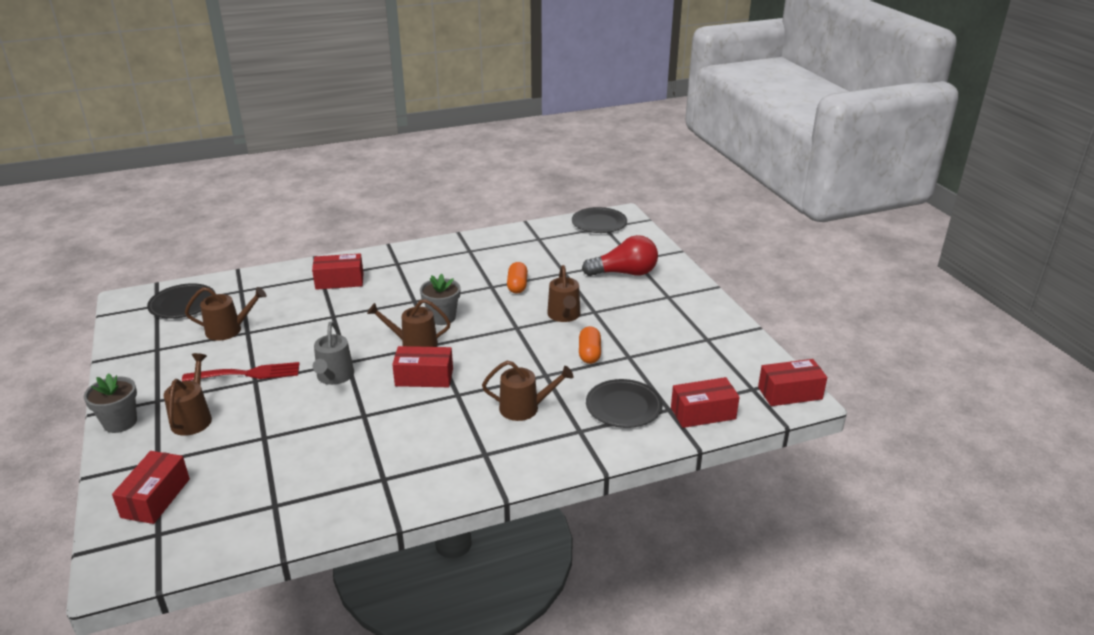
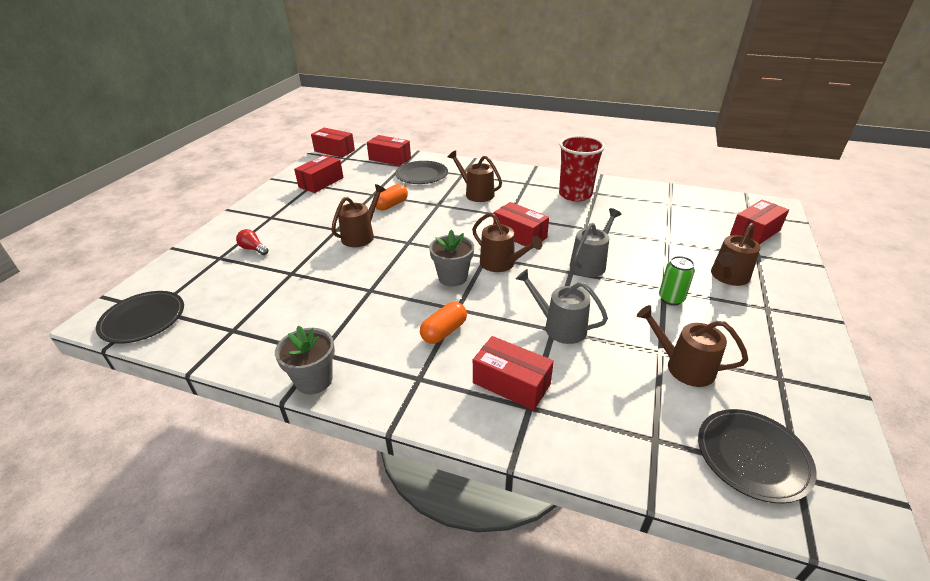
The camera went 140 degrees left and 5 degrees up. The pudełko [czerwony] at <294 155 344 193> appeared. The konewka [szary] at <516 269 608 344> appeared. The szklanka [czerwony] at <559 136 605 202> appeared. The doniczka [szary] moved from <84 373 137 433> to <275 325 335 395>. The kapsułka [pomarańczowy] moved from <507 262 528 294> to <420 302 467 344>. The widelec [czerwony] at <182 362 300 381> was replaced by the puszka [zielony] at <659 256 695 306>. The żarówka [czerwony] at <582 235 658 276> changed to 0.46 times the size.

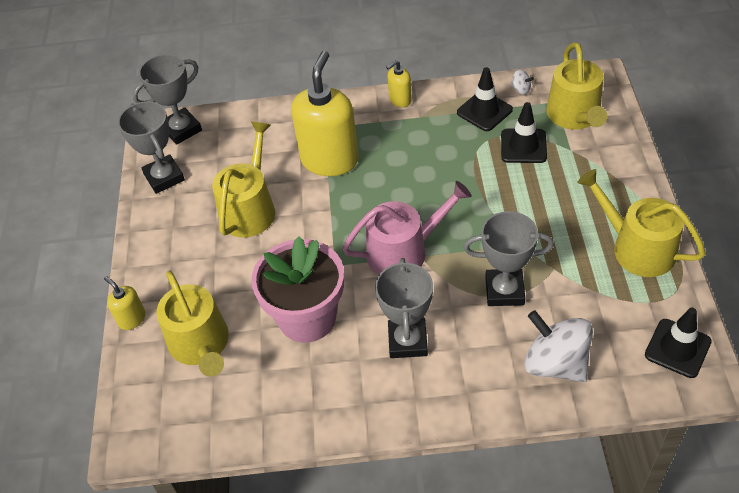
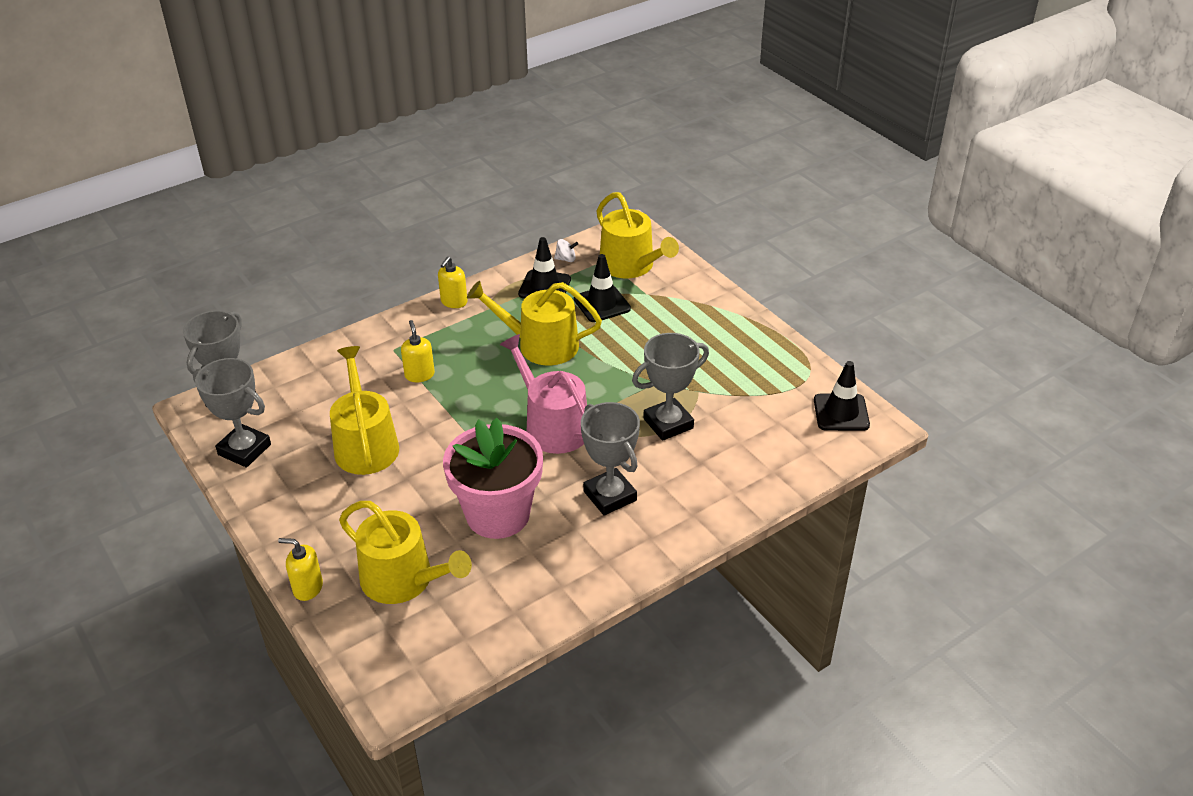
The camera went 35 degrees left and 10 degrees down. The bączek [biały] at <524 310 593 382> disappeared. The konewka [żółty] moved from <577 169 706 277> to <467 281 602 366>. The konewka [różowy] at <342 181 472 275> turned 75 degrees counterclockwise. The dozownik mydła [żółty] at <291 51 359 176> changed to 0.46 times the size.

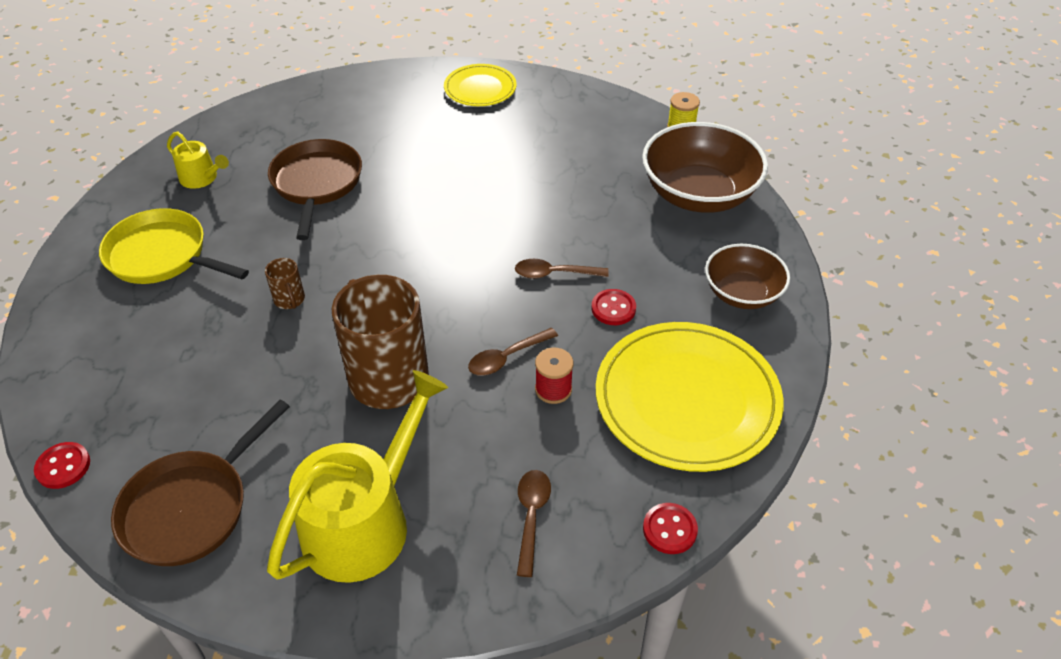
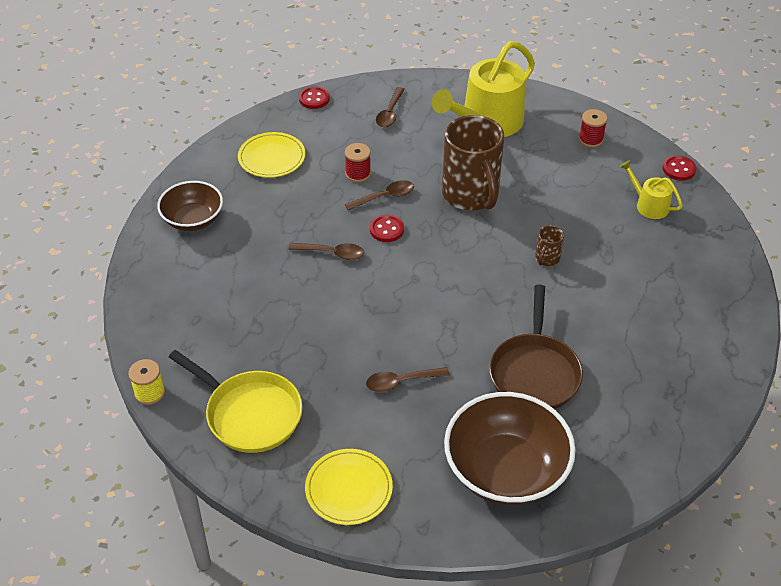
The camera went 170 degrees left and 0 degrees up. The łyżka [brązowy] at <366 367 450 392> appeared. The patelnia [żółty] moved from <99 208 249 284> to <169 350 303 453>. The konewka [żółty] moved from <167 131 229 189> to <620 160 683 219>. The guzik [czerwony] moved from <592 289 636 325> to <370 215 404 242>. The miska [brązowy] moved from <642 122 768 213> to <444 392 576 505>. The patelnia [brązowy] at <111 399 290 566> was replaced by the szpulka [czerwony] at <579 109 608 148>. The kubek [brązowy] at <265 258 305 309> turned 135 degrees counterclockwise. The talerz [żółty] at <596 322 784 472> changed to 0.54 times the size.

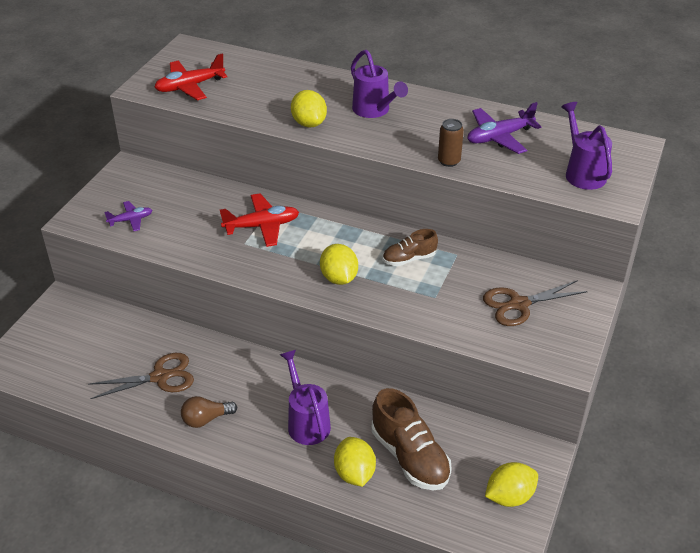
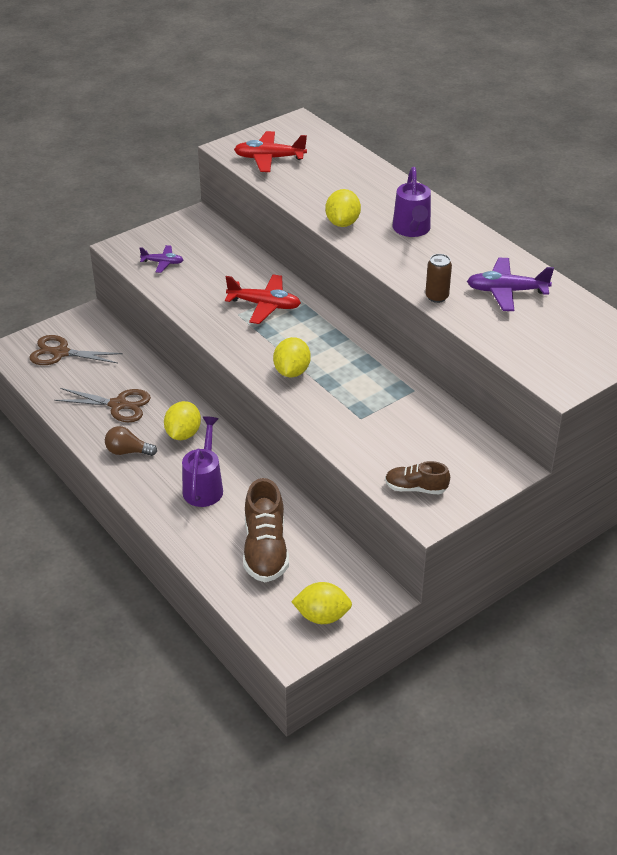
The camera went 30 degrees right and 0 degrees up. The konewka [fioletowy] at <561 102 612 190> disappeared. The cytryna [żółty] moved from <334 437 376 487> to <164 401 201 440>. The but [brązowy] moved from <383 229 438 266> to <385 461 450 494>. The nożyczki [brązowy] moved from <483 280 588 326> to <29 335 123 365>.

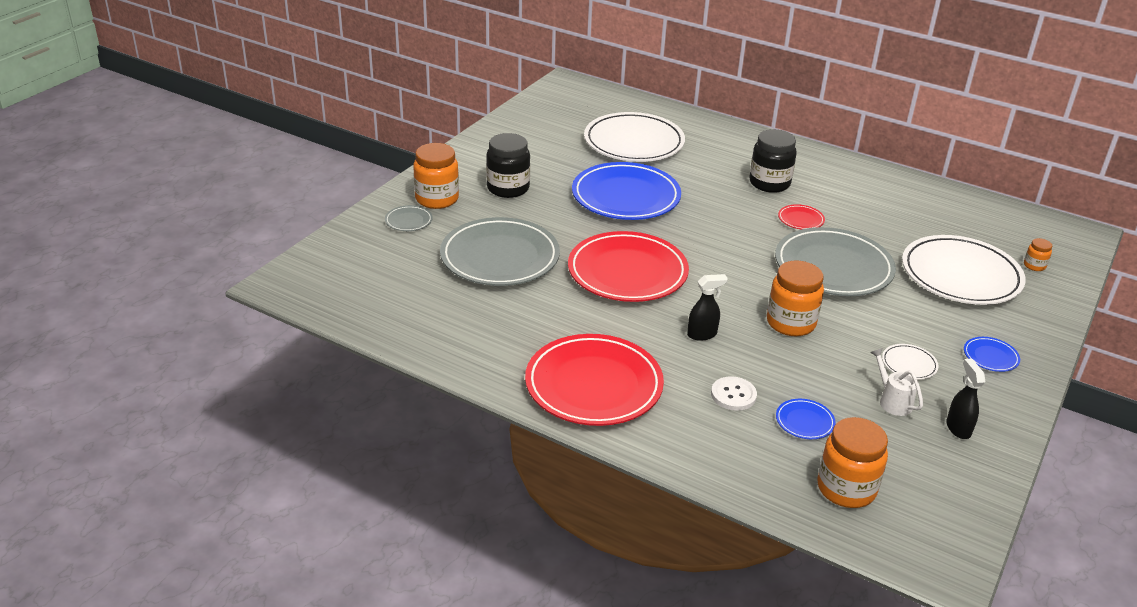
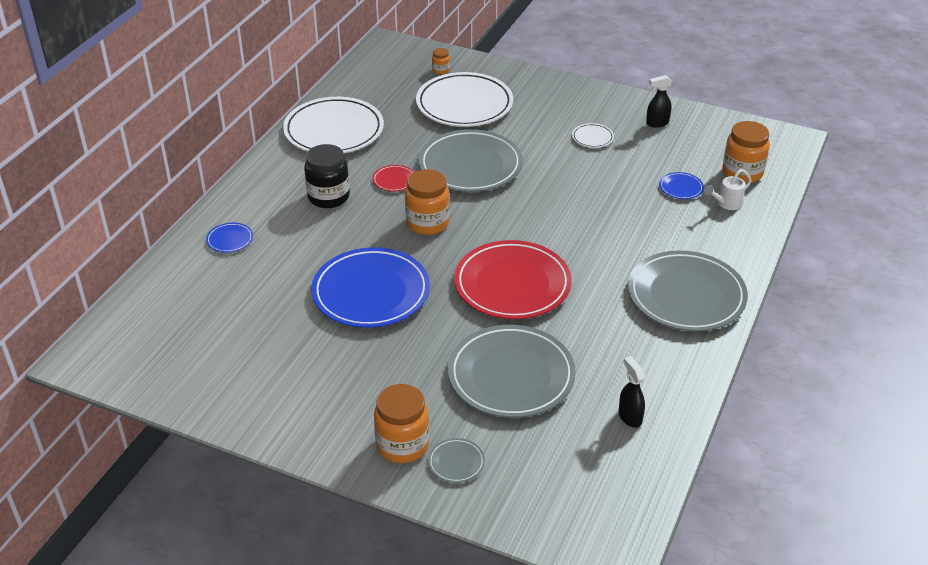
The camera went 95 degrees left and 5 degrees up. The słoik [czarny] at <486 133 530 198> disappeared. The guzik [biały] at <711 376 757 411> disappeared. The talerz [biały] moved from <584 112 685 162> to <283 97 384 153>. The spryskiwacz [czarny] moved from <687 274 728 341> to <619 356 645 428>. The słoik [pomarańczowy] moved from <767 261 824 336> to <405 169 450 235>. The konewka [biały] moved from <870 348 923 416> to <704 169 752 210>. The talerz [niebieski] moved from <964 337 1020 372> to <206 222 253 253>. The talerz [czerwony] at <525 334 664 426> became the talerz [szary] at <628 251 748 331>.

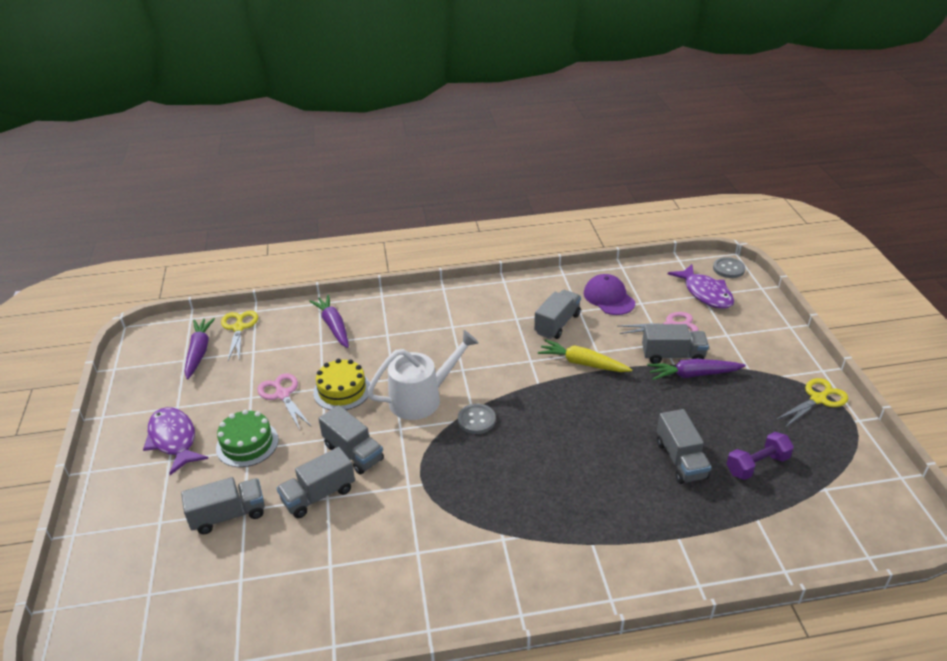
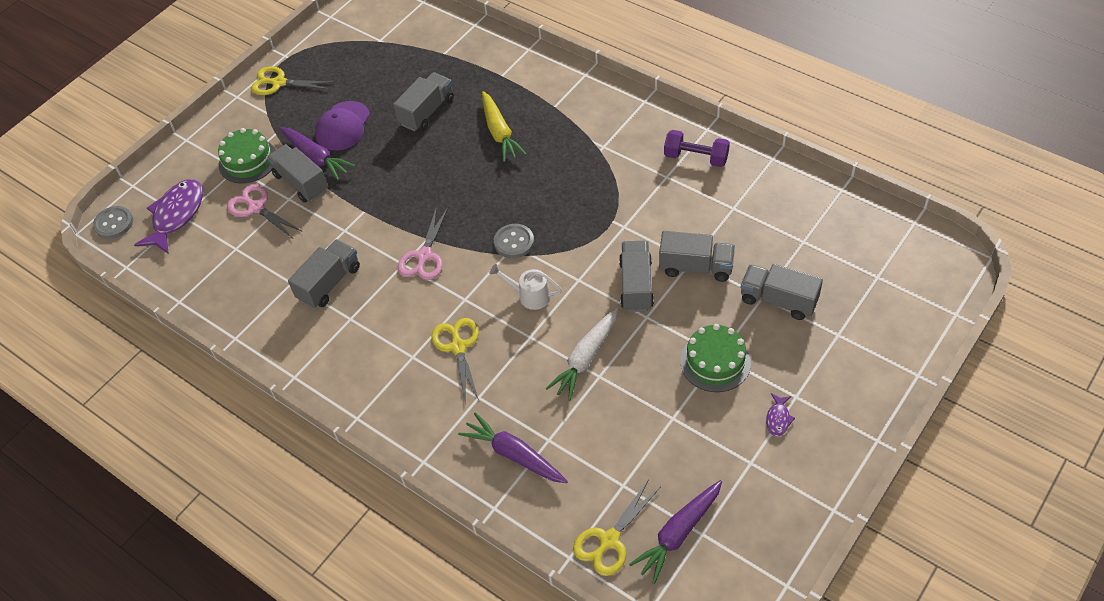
The camera went 130 degrees left and 15 degrees up. The tort [zielony] at <218 128 276 184> appeared. The nożyczki [żółty] at <431 318 479 400> appeared. The nożyczki [różowy] moved from <257 373 311 430> to <398 206 448 280>. The marchewka [żółty] moved from <538 339 632 372> to <482 91 526 162>. The czapka [fioletowy] moved from <584 274 635 315> to <315 101 370 151>. The hantel [fioletowy] moved from <726 432 794 480> to <664 130 730 167>. The tort [żółty] at <313 359 370 410> was replaced by the marchewka [biały] at <545 308 618 401>. The marchewka [fioletowy] at <309 295 349 348> turned 105 degrees clockwise. The ciężarówka [szary] at <534 290 581 339> turned 135 degrees clockwise. The ryba [fioletowy] at <143 407 208 475> changed to 0.45 times the size. The konewka [biały] at <367 330 479 420> changed to 0.54 times the size.

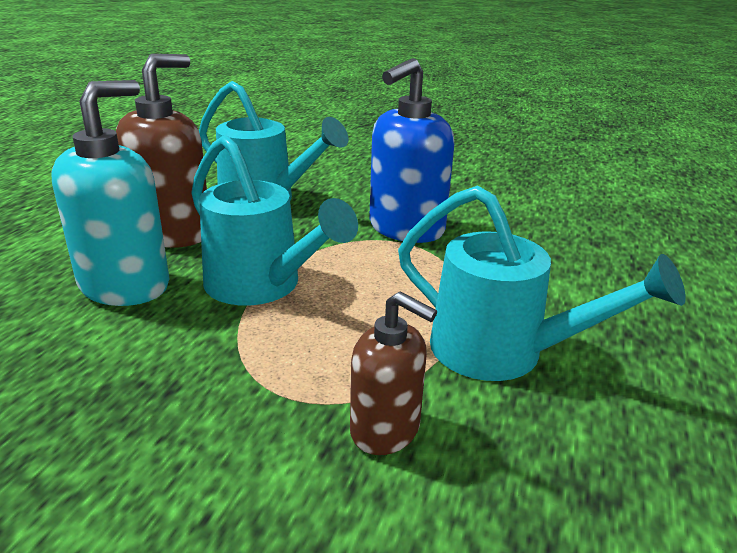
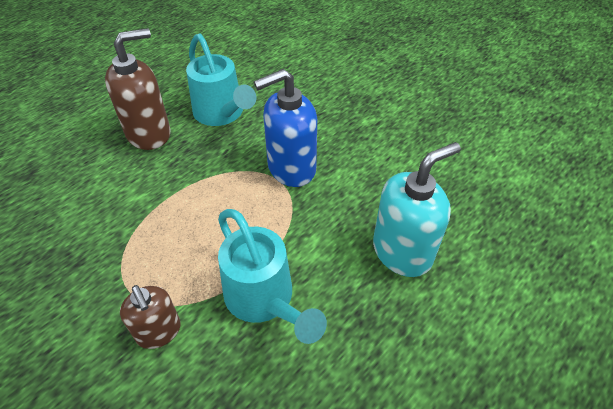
The camera went 25 degrees right and 20 degrees up. The konewka [turkusowy] at <191 135 358 305> disappeared. The dozownik mydła [turkusowy] moved from <51 80 170 306> to <373 142 461 277>.

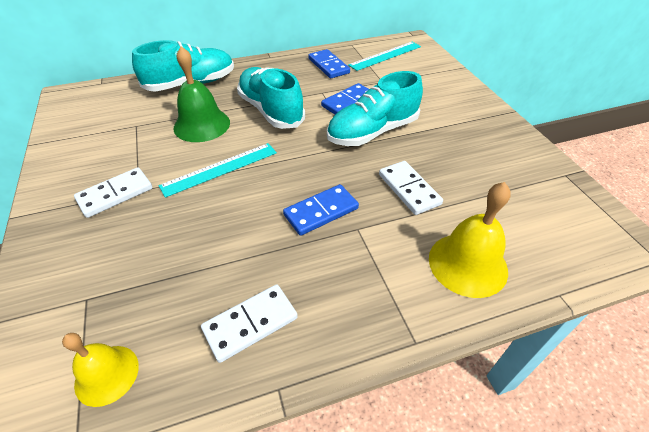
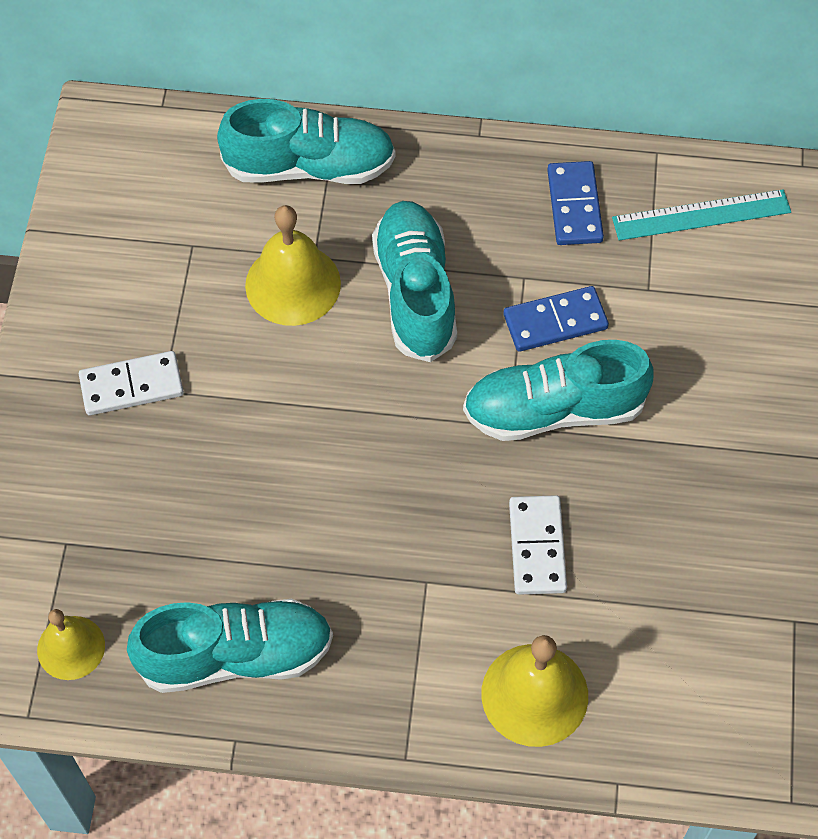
The camera went 25 degrees right and 15 degrees up. The linijka [turkusowy] at <159 143 277 198> disappeared. The kostka domina [niebieski] at <283 184 359 236> disappeared. The kostka domina [biały] at <201 284 298 363> was replaced by the but [turkusowy] at <127 599 333 693>. The dzwonek [zielony] at <173 46 230 142> became the dzwonek [żółty] at <245 205 341 326>.

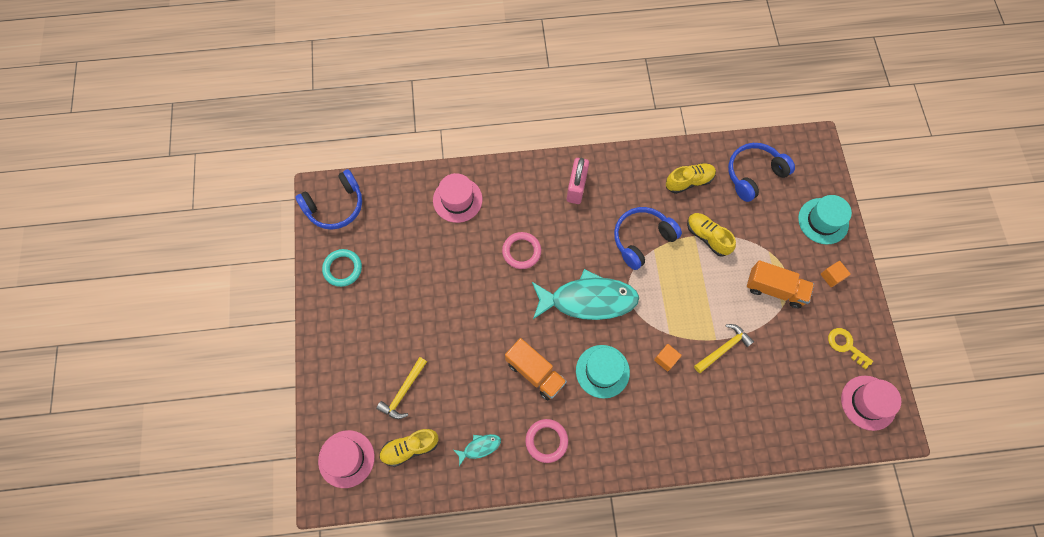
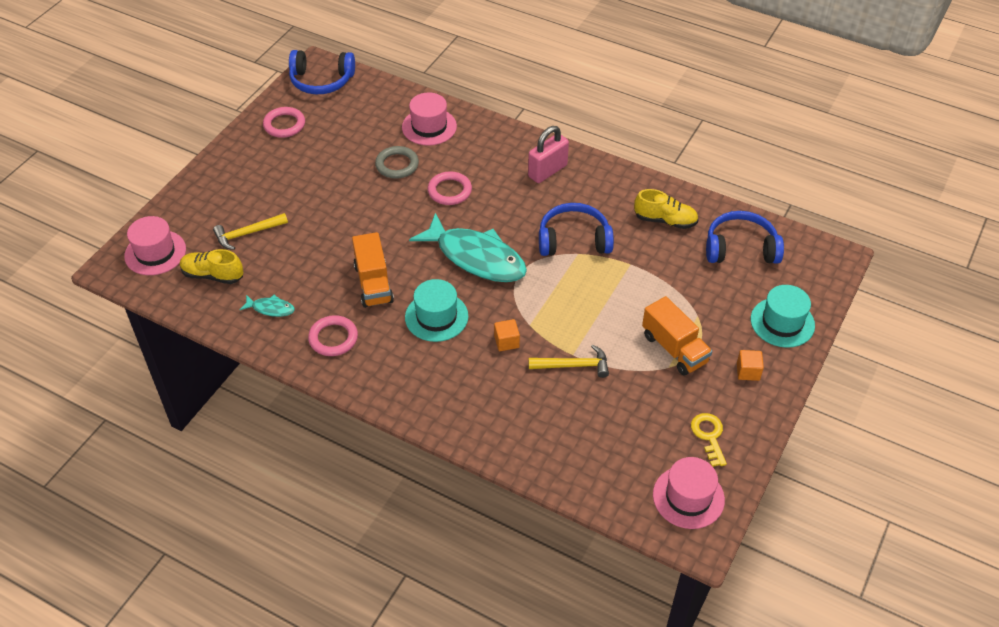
The camera went 35 degrees right and 20 degrees down. The but [żółty] at <687 213 736 257> disappeared. The pierścień [szary] at <375 146 419 179> appeared. The pierścień [turkusowy] at <322 249 362 287> became the pierścień [różowy] at <263 107 305 138>.

